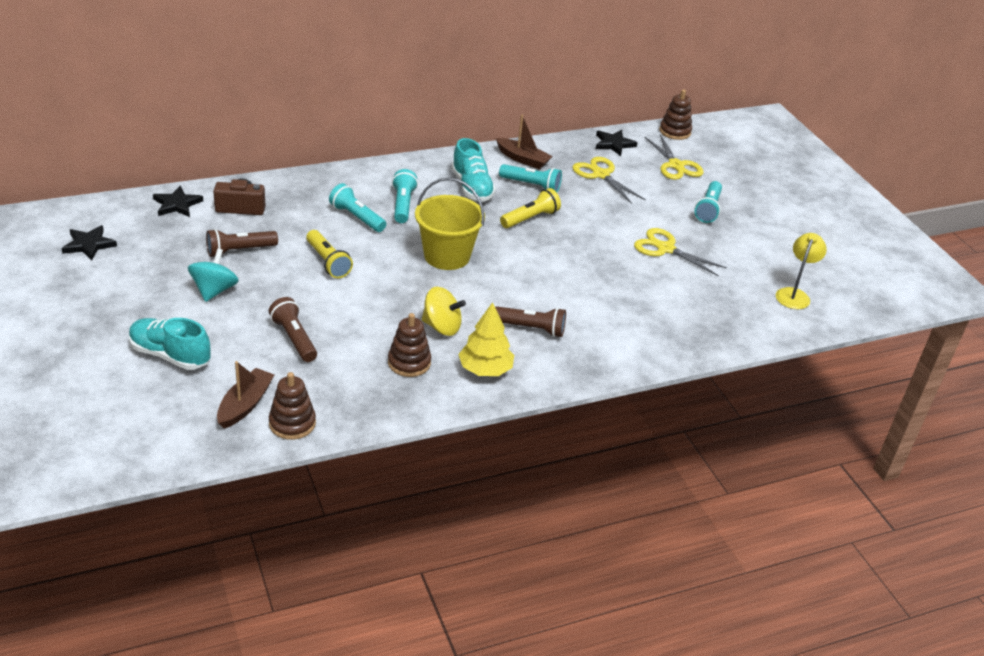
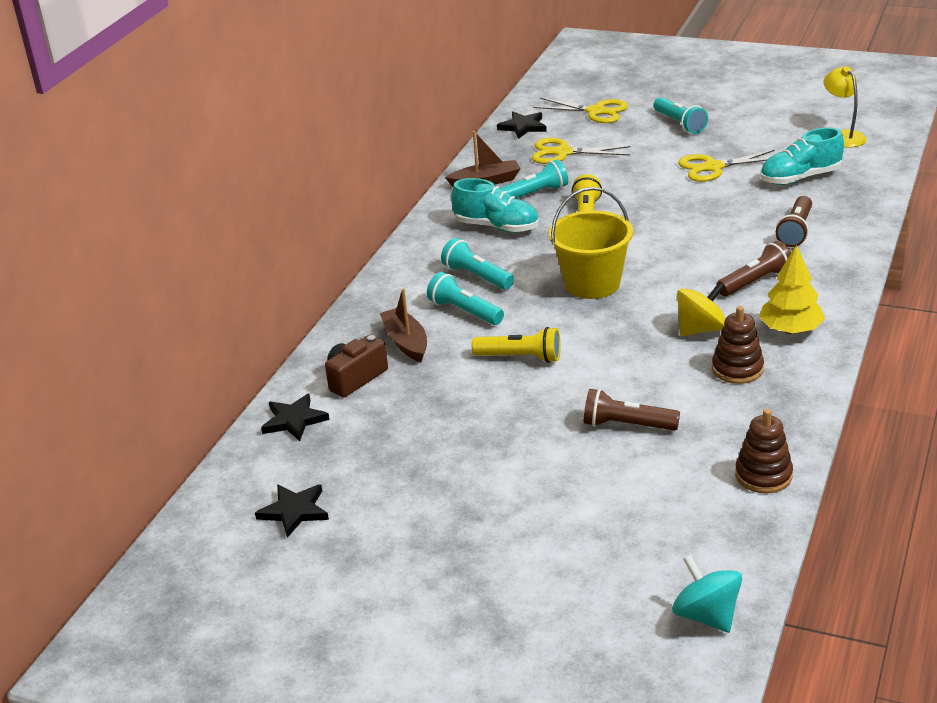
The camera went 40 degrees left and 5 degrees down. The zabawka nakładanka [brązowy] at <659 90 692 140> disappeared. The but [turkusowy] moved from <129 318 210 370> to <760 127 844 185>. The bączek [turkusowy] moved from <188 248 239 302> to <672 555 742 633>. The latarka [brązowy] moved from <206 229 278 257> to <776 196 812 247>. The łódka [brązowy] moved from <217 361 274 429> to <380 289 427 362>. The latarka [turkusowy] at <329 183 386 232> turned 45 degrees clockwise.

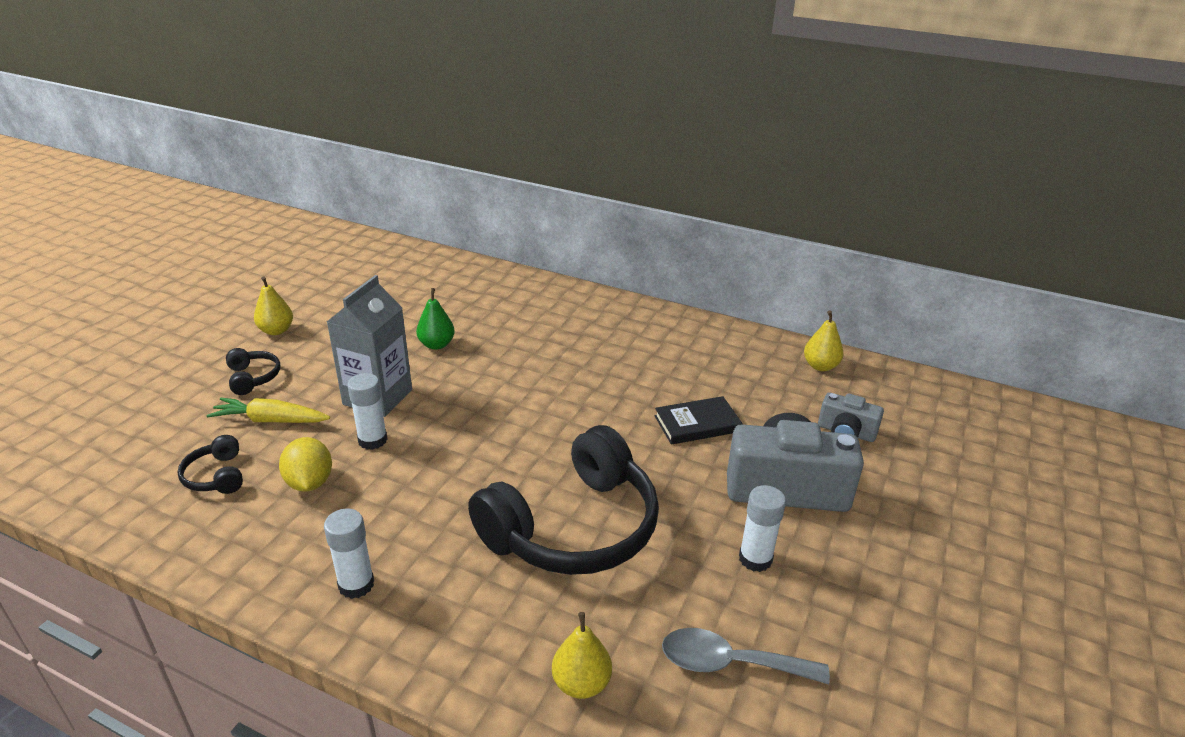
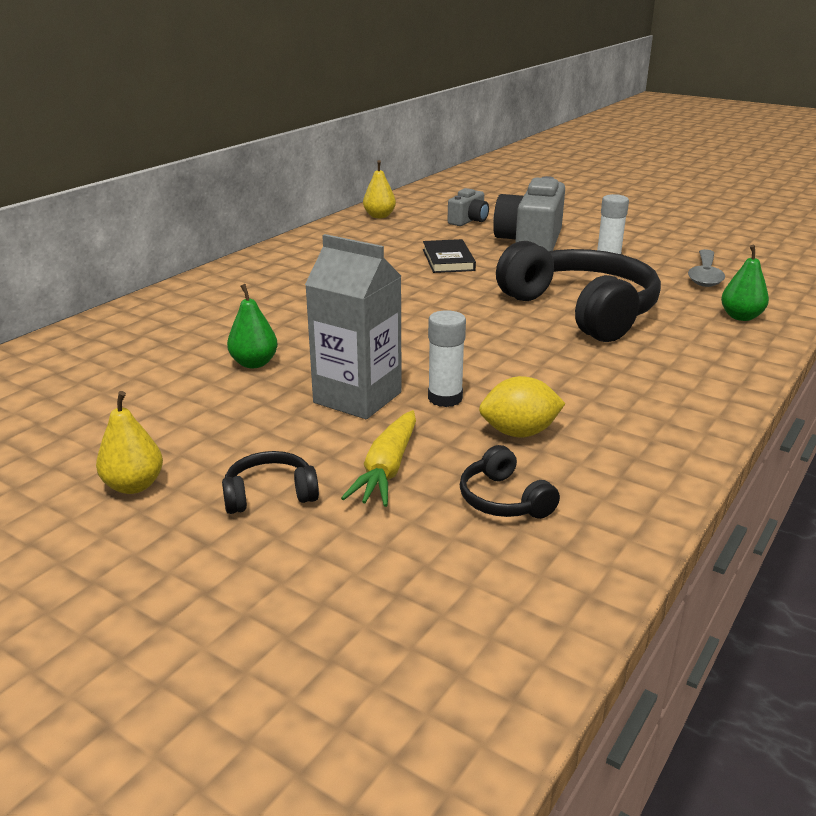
The camera went 80 degrees left and 5 degrees down. The klej w sztyfcie [biały] at <324 508 374 599> disappeared. The gruszka [żółty] at <552 612 612 699> became the gruszka [zielony] at <721 245 769 321>. The słuchawki [czarny] at <177 435 243 494> turned 75 degrees clockwise.

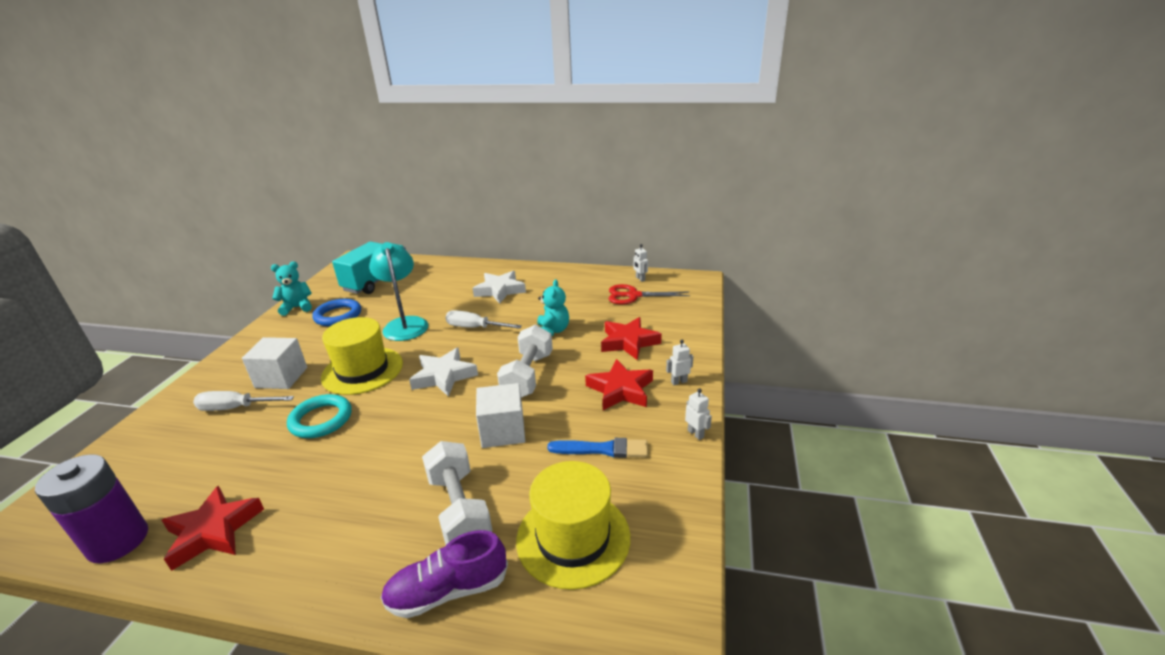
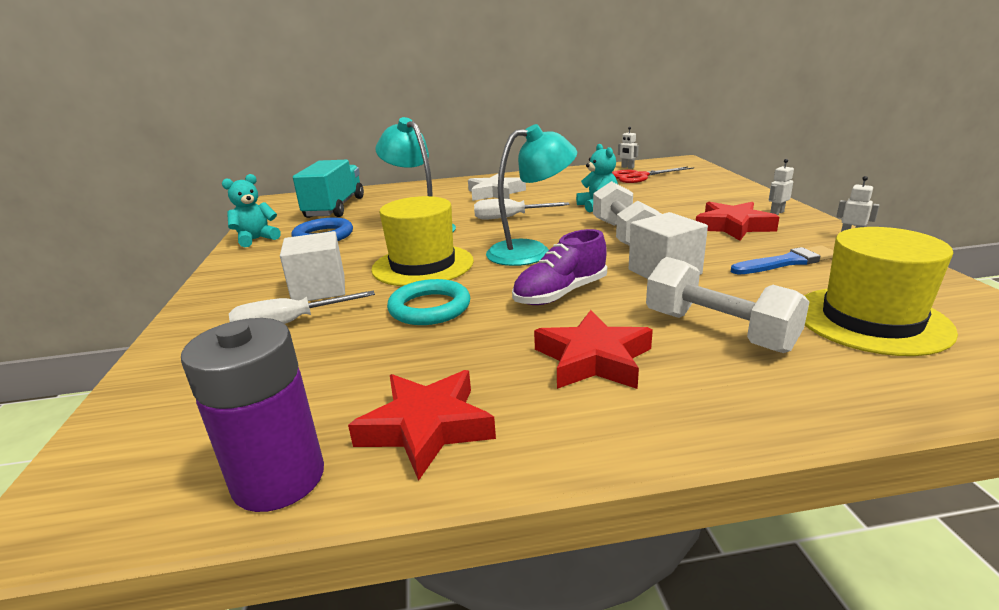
The camera went 20 degrees left and 5 degrees down. The but [fioletowy] moved from <380 530 508 618> to <512 229 607 305>. The gwiazda [czerwony] moved from <601 317 662 360> to <534 310 653 389>. The gwiazda [biały] at <409 348 478 396> was replaced by the lampka [turkusowy] at <486 124 577 266>.

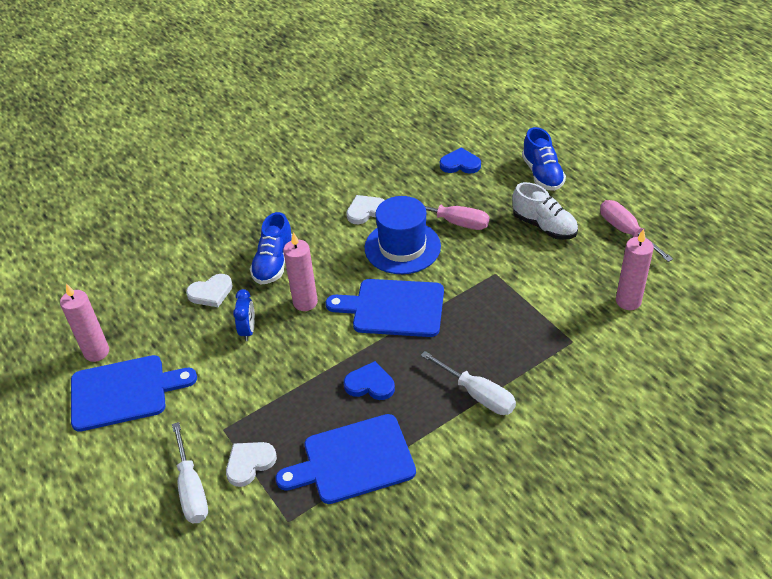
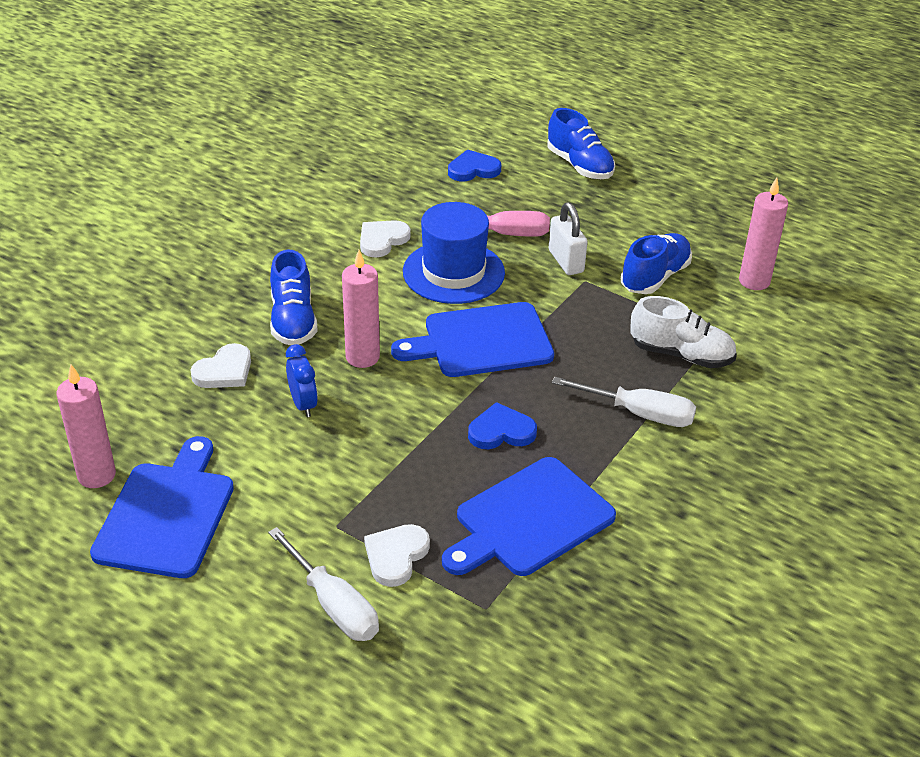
The camera went 25 degrees left and 5 degrees down. The śrubokręt [różowy] at <600 200 673 262> disappeared. The kłódka [biały] at <549 202 587 275> appeared. The but [niebieski] at <621 233 692 294> appeared. The but [biały] moved from <512 182 578 240> to <630 296 737 368>. The deska do krojenia [niebieski] at <71 355 197 432> turned 45 degrees counterclockwise.

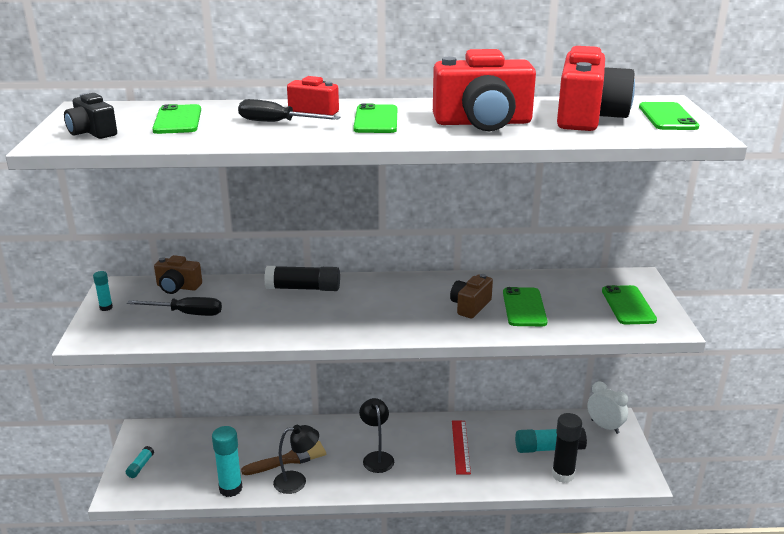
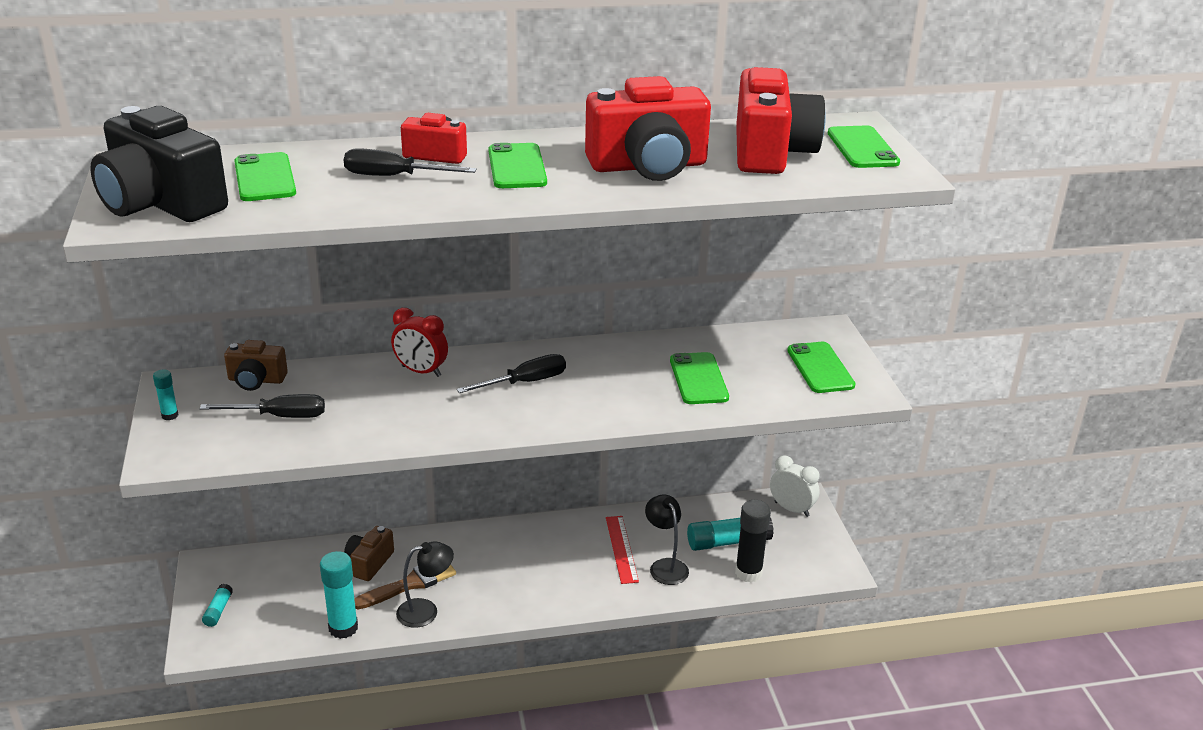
The camera went 10 degrees left and 5 degrees up. The śrubokręt [czarny] at <457 354 566 393> appeared. The lampka [czarny] moved from <359 398 394 473> to <645 494 689 585>. The aparat fotograficzny [brązowy] moved from <450 274 493 319> to <344 526 394 581>. The klej w sztyfcie [czarny] at <264 266 340 291> was replaced by the budzik [czerwony] at <391 308 448 377>. The aparat fotograficzny [czarny] at <64 93 117 139> changed to 1.90 times the size.

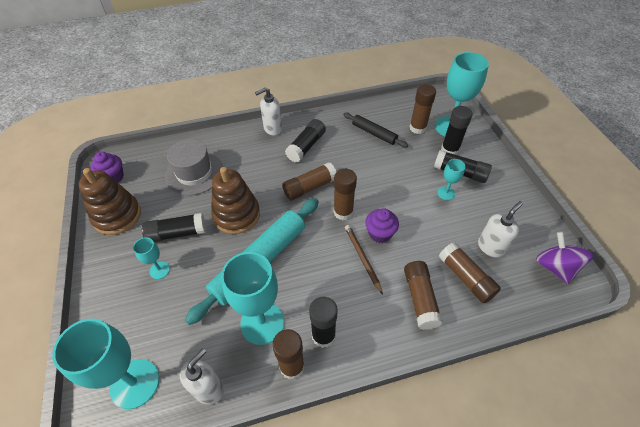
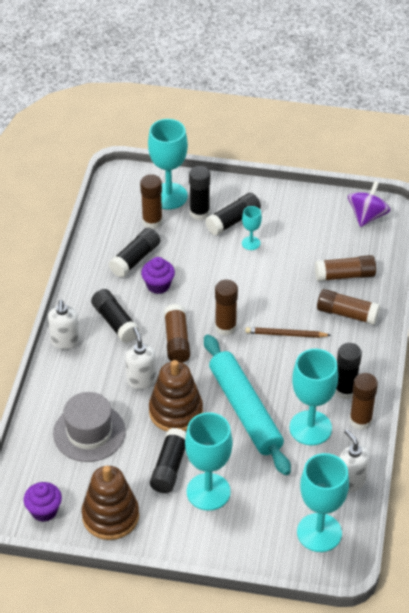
The camera went 65 degrees left and 5 degrees down. The muffinka [fioletowy] moved from <365 208 399 243> to <141 257 175 294>. The dozownik mydła [biały] moved from <478 201 523 257> to <125 327 156 389>. The wałek do ciasta [czarny] at <343 113 408 148> was replaced by the klej w sztyfcie [czarny] at <108 228 160 277>. The bączek [fioletowy] at <536 232 593 284> turned 105 degrees clockwise. The kielich [turkusowy] at <133 237 170 279> changed to 2.04 times the size.

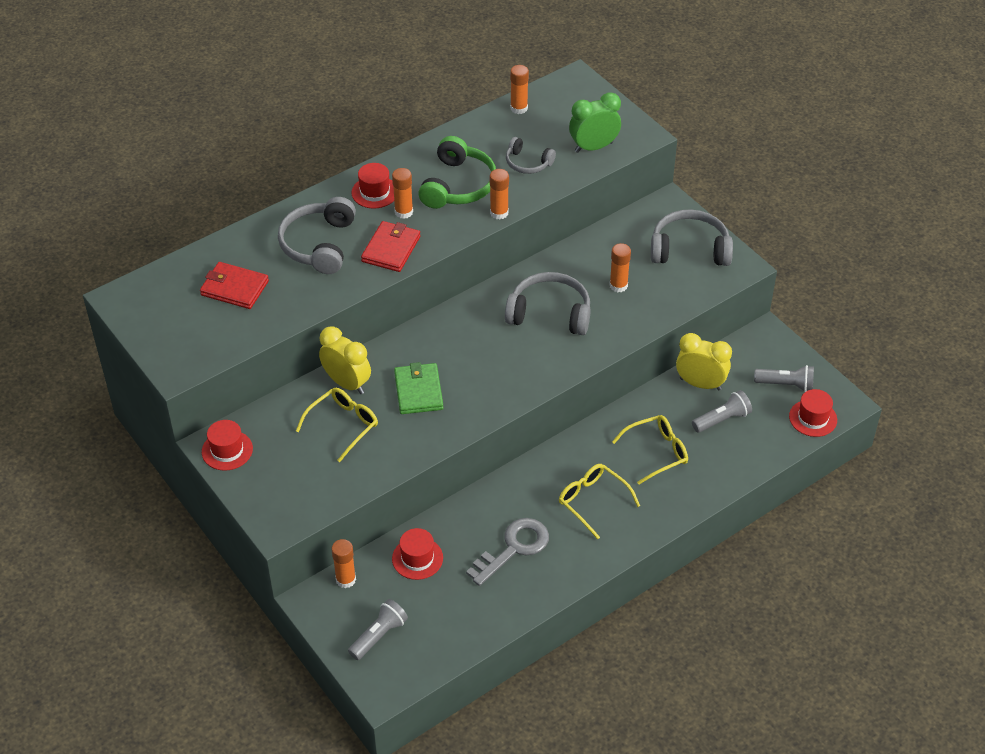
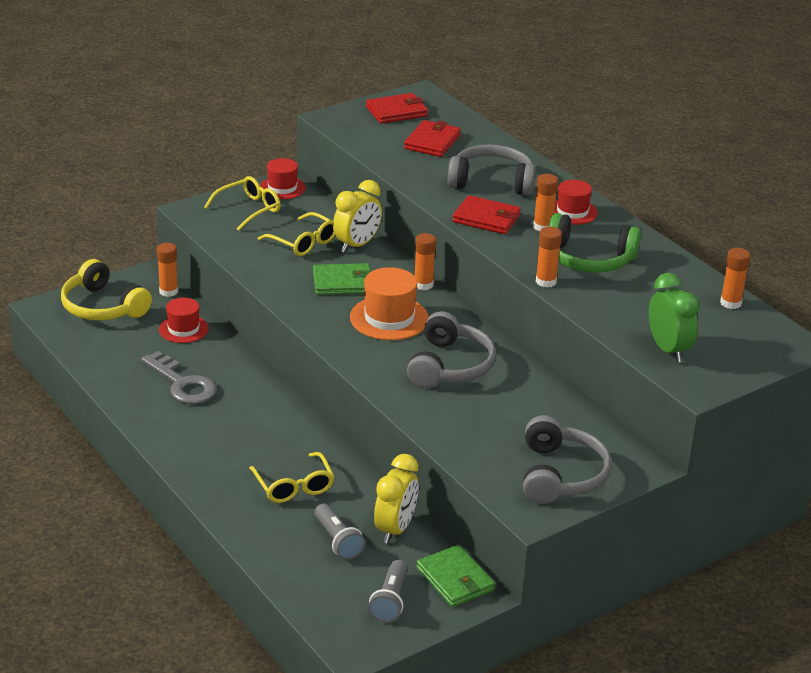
The camera went 90 degrees right and 15 degrees down. The słuchawki [szary] at <506 137 556 174> disappeared. The kapelusz [czerwony] at <789 389 837 437> disappeared. The kapelusz [pomarańczowy] at <350 267 429 340> appeared. The portfel [czerwony] at <366 93 428 124> appeared. The portfel [zielony] at <416 545 495 607> appeared. The okulary [żółty] moved from <559 464 640 539> to <204 176 280 231>. The klej w sztyfcie [pomarańczowy] moved from <609 243 631 292> to <415 233 436 290>. The latarka [szary] at <348 599 408 660> was replaced by the słuchawki [żółty] at <61 259 152 320>.

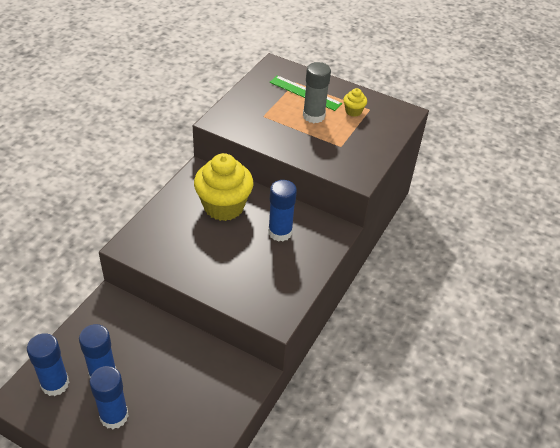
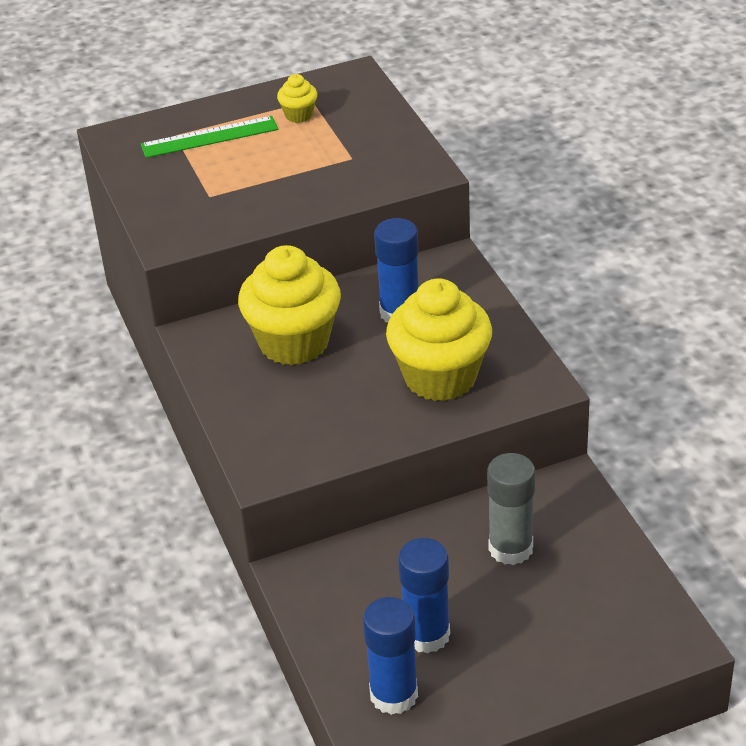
The camera went 45 degrees left and 5 degrees down. The klej w sztyfcie [niebieski] at <90 366 129 429> disappeared. The muffinka [żółty] at <386 278 492 401> appeared. The klej w sztyfcie [szary] moved from <303 62 331 123> to <487 453 535 565>.

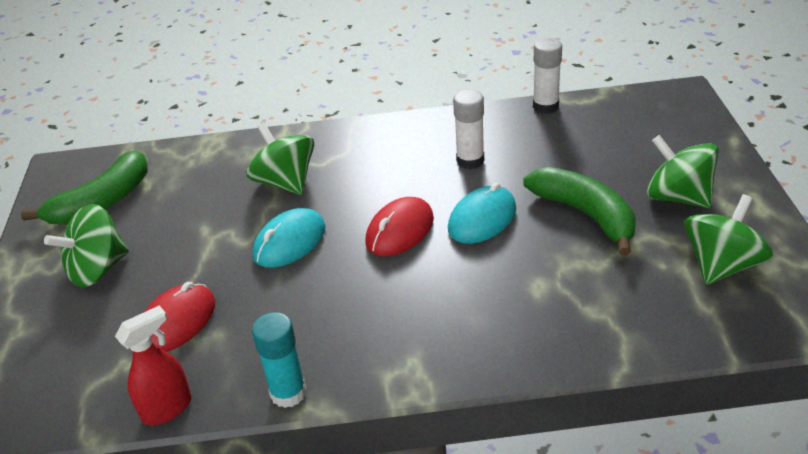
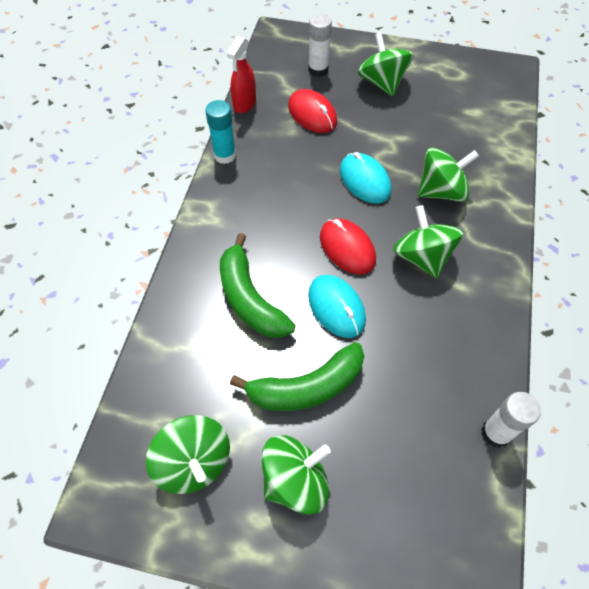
The camera went 105 degrees right and 20 degrees up. The bączek [zielony] at <393 205 463 278> appeared. The banan [zielony] moved from <21 150 147 225> to <220 233 296 338>. The klej w sztyfcie [biały] moved from <453 89 484 169> to <308 14 332 77>. The spryskiwacz [czerwony] at <115 306 192 425> turned 45 degrees clockwise.

